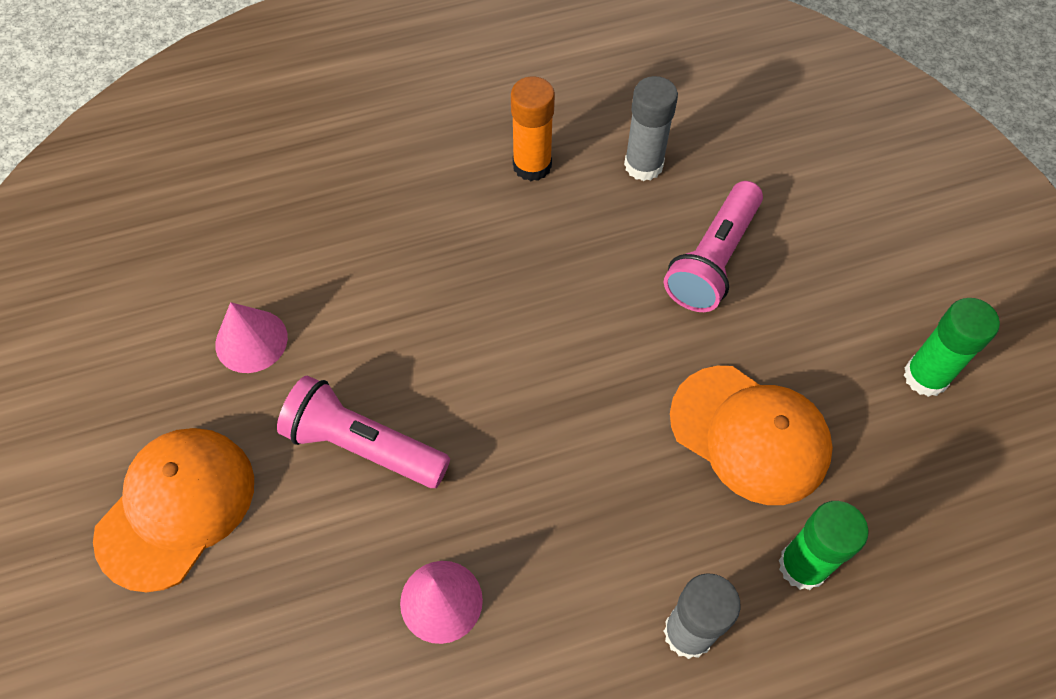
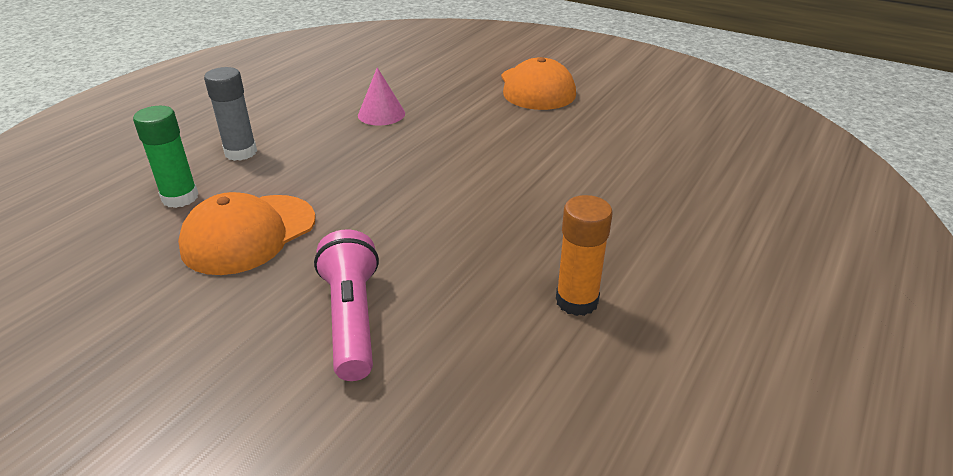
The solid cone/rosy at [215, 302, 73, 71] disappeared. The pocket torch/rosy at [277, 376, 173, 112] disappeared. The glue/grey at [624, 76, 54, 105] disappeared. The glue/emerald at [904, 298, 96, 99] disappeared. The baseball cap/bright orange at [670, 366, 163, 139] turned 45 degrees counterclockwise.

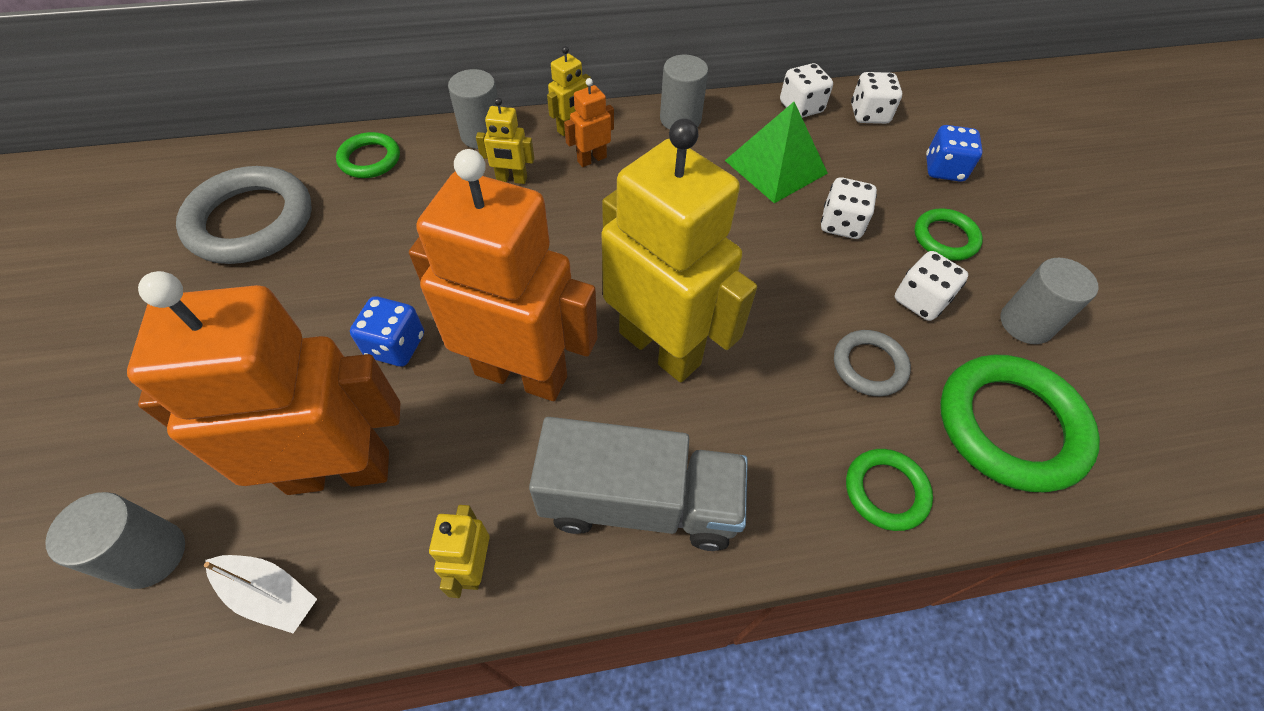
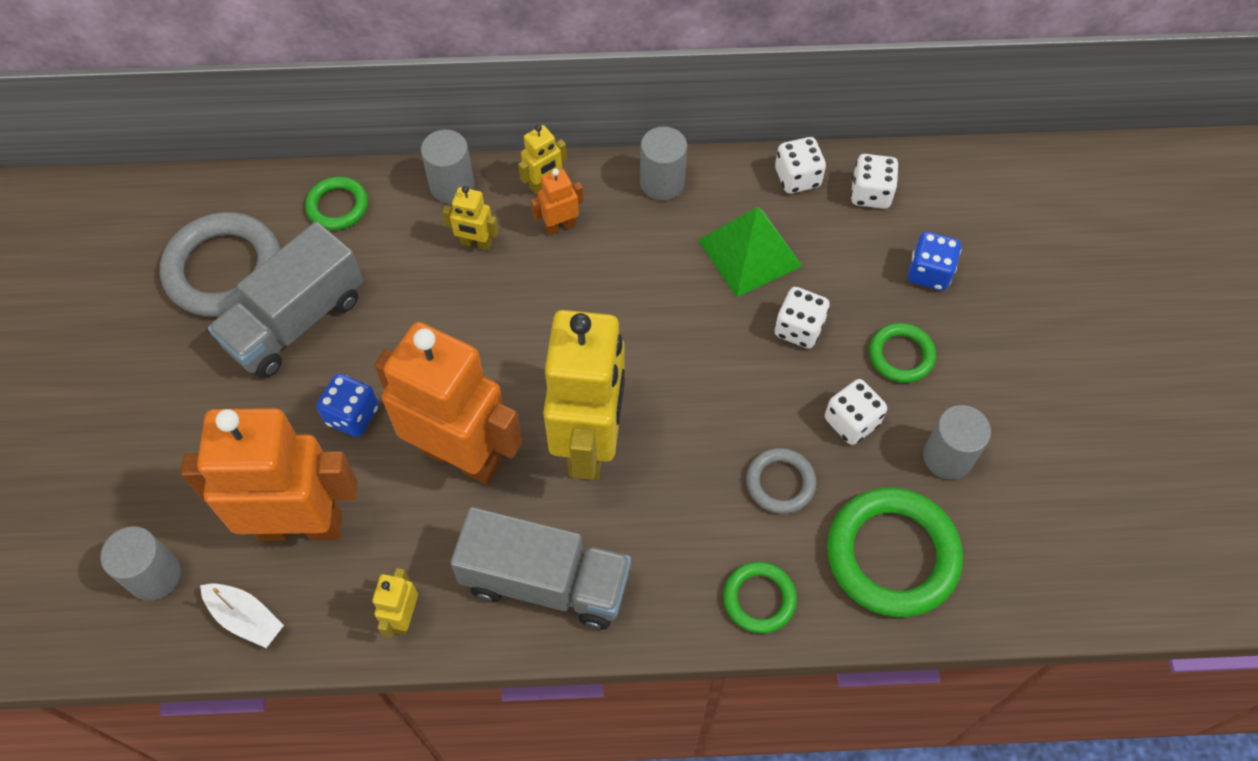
The lorry/grey at [208, 222, 155, 156] appeared. The robot figure/golden at [602, 118, 155, 264] turned 45 degrees clockwise.

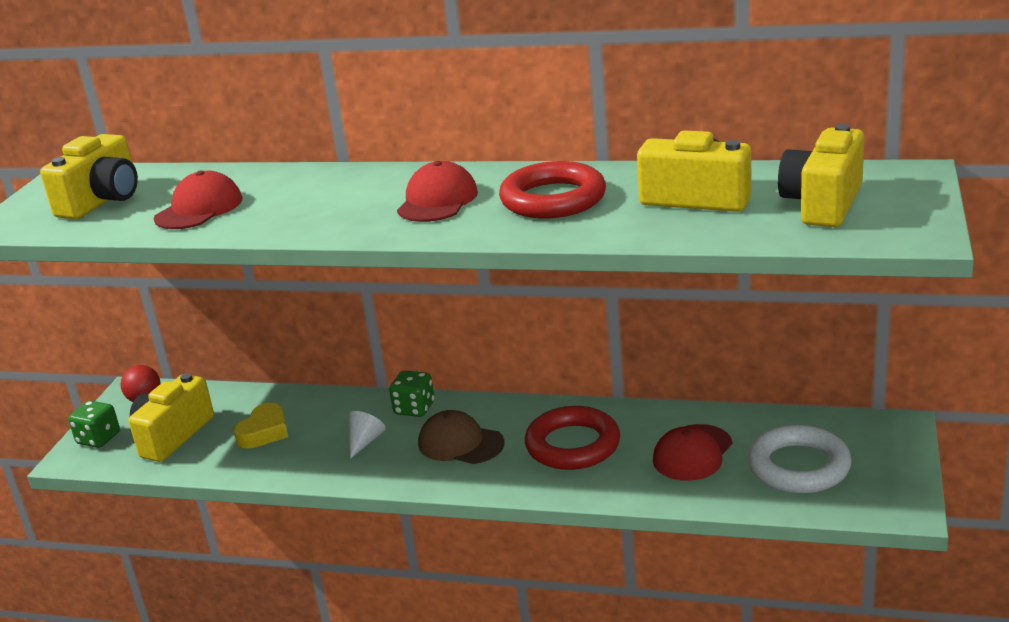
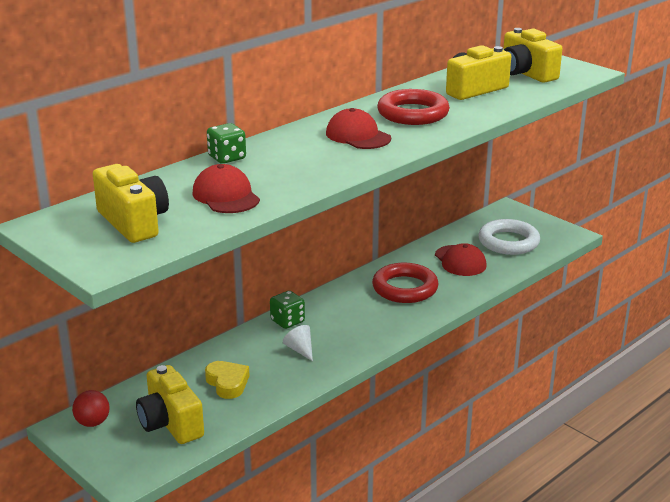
The baseball cap/dark brown at [418, 410, 87, 54] disappeared. The dice/emerald moved from [68, 401, 52, 47] to [207, 123, 39, 41].

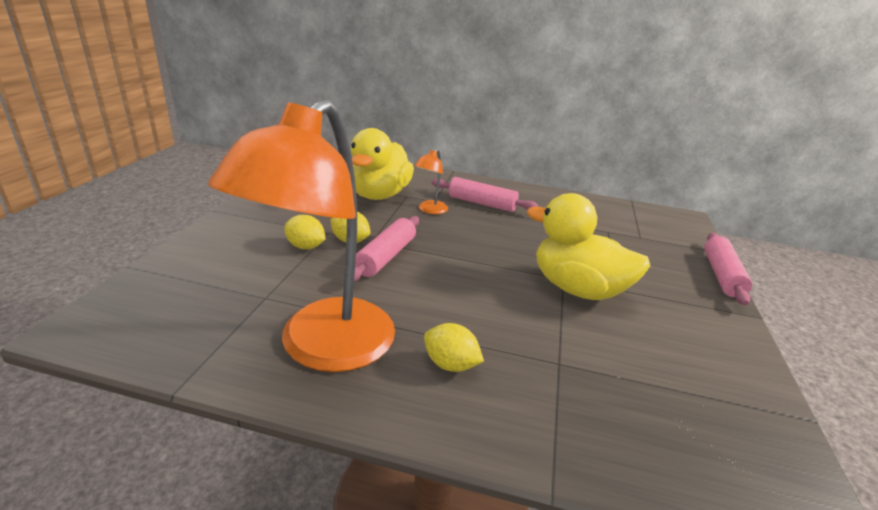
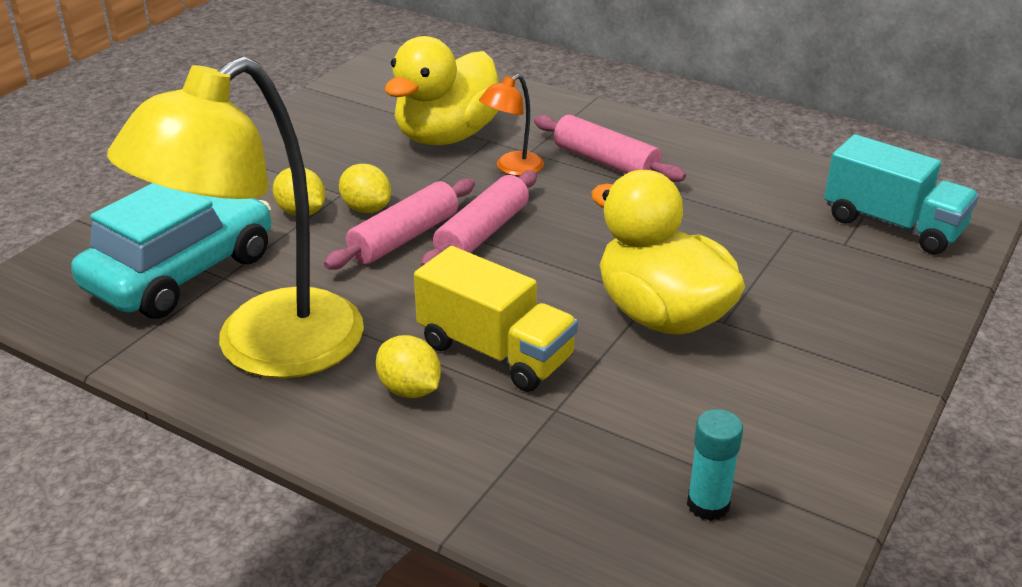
The automobile/turquoise at [71, 183, 200, 136] appeared. The lorry/golden at [414, 246, 164, 146] appeared. The glue/turquoise at [687, 409, 56, 112] appeared. The lorry/turquoise at [824, 134, 155, 120] appeared. The rolling pin/rosy moved from [704, 233, 48, 72] to [421, 170, 116, 97]. The lamp/bright orange at [208, 99, 187, 273] became the lamp/golden at [107, 57, 257, 321].

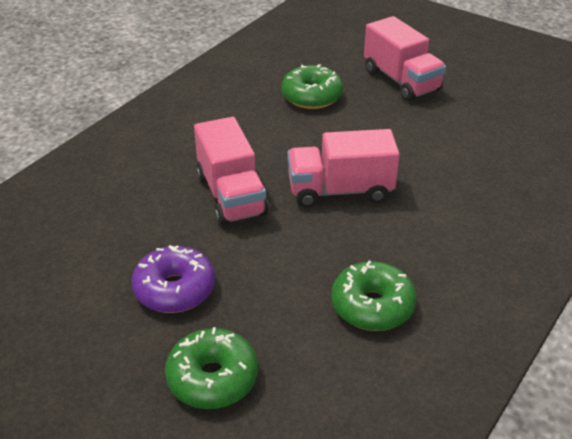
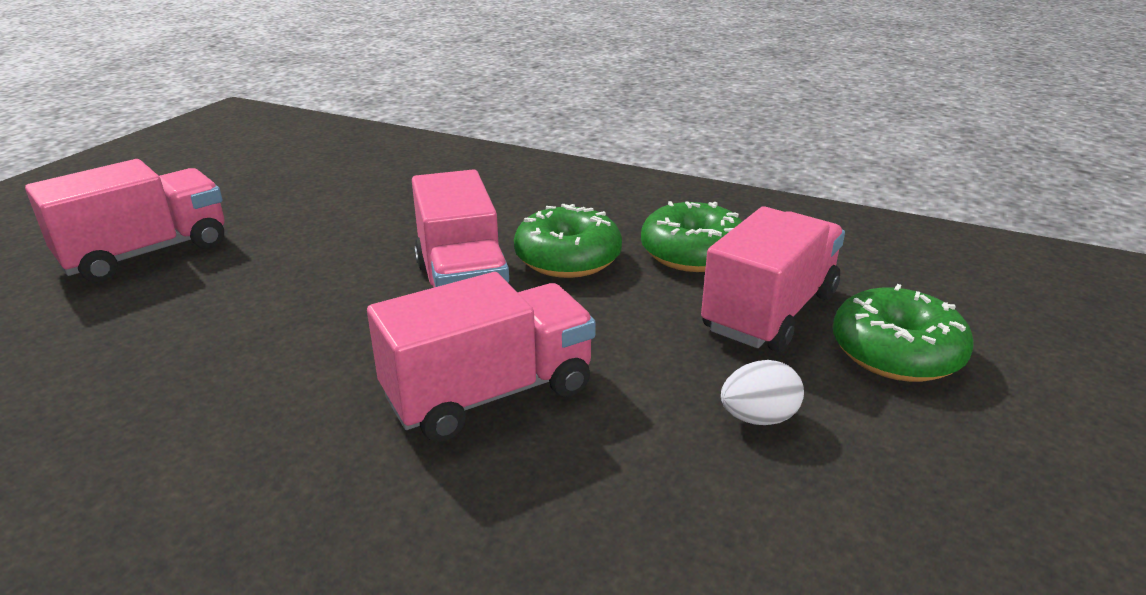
The lorry/rosy at [701, 206, 144, 146] appeared. The donut/emerald moved from [282, 64, 61, 45] to [514, 204, 108, 74]. The donut/purple at [131, 245, 84, 68] was replaced by the egg shape/pure white at [721, 360, 83, 65].

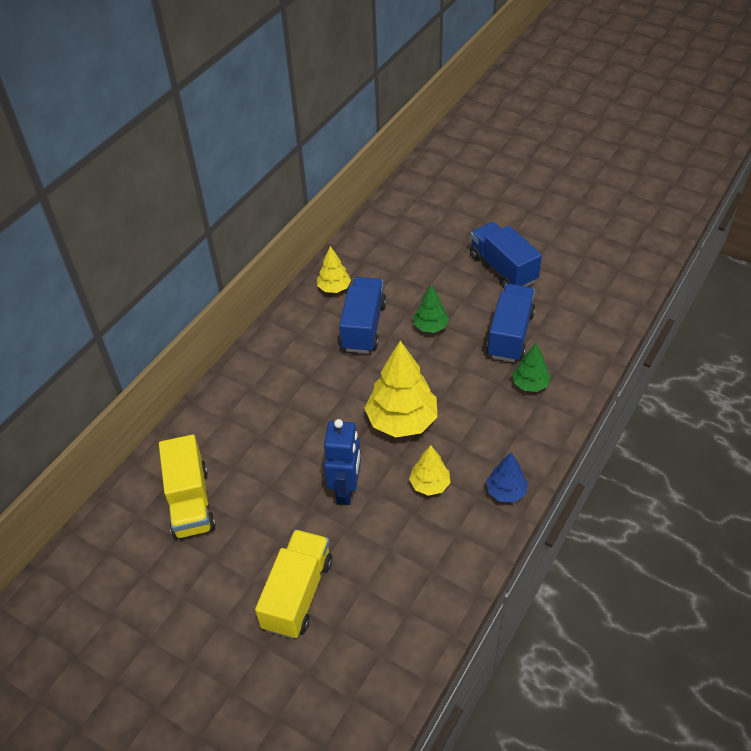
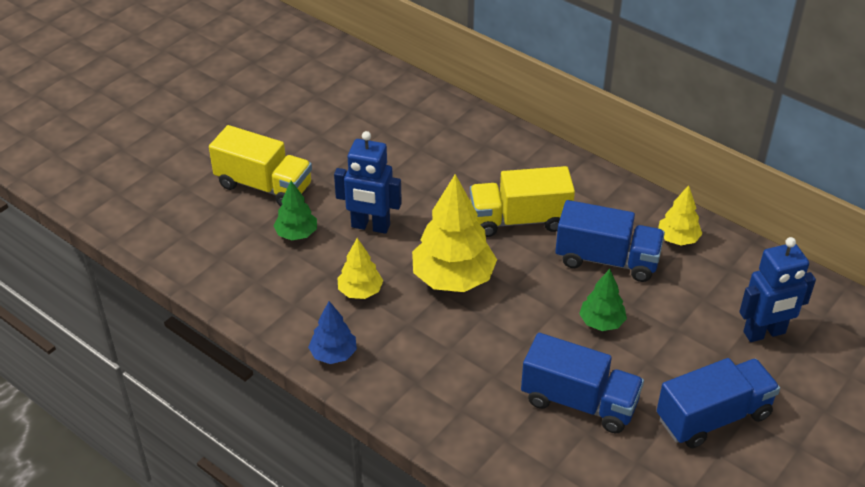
The robot figure/blue at [739, 237, 77, 105] appeared. The lorry/golden moved from [159, 434, 57, 105] to [470, 166, 105, 71]. The tree/emerald moved from [512, 343, 39, 49] to [273, 181, 44, 59].

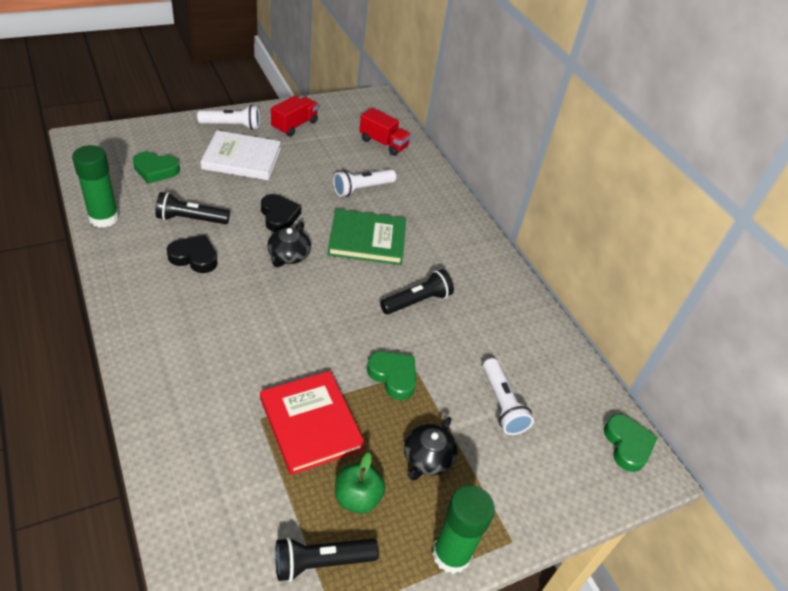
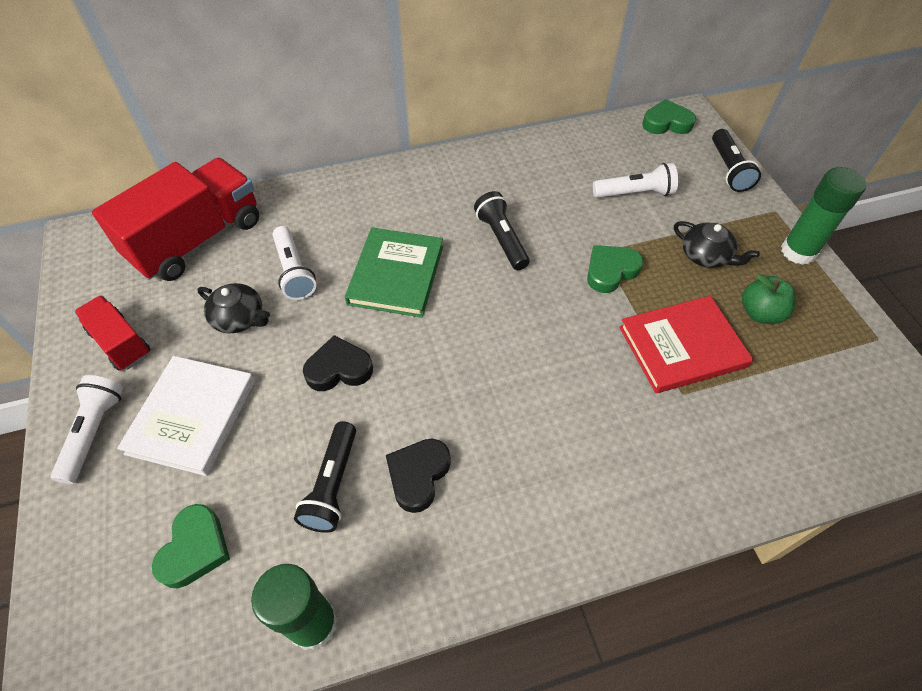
The china teapot/jet-black moved from [267, 222, 44, 45] to [197, 283, 73, 50]. The pocket torch/jet-black moved from [275, 537, 104, 45] to [712, 129, 49, 63]. The lorry/red at [359, 108, 52, 48] changed to 1.87 times the size.

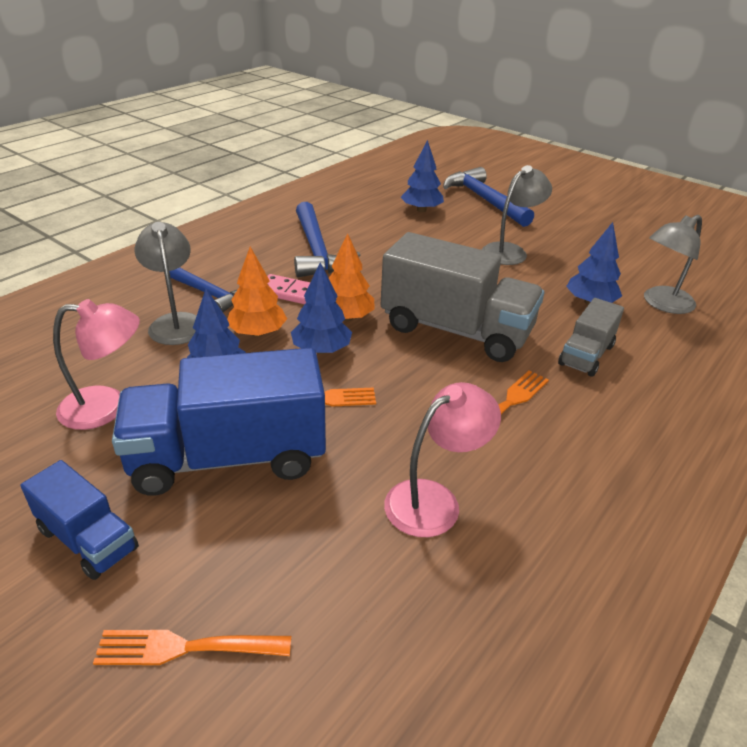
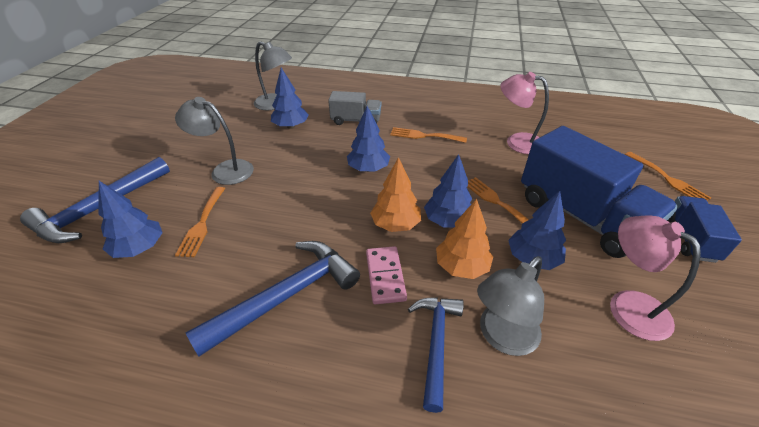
The table fork/bright orange at [175, 187, 50, 70] appeared. The lorry/grey at [381, 232, 163, 130] was replaced by the tree/blue at [347, 106, 43, 66].

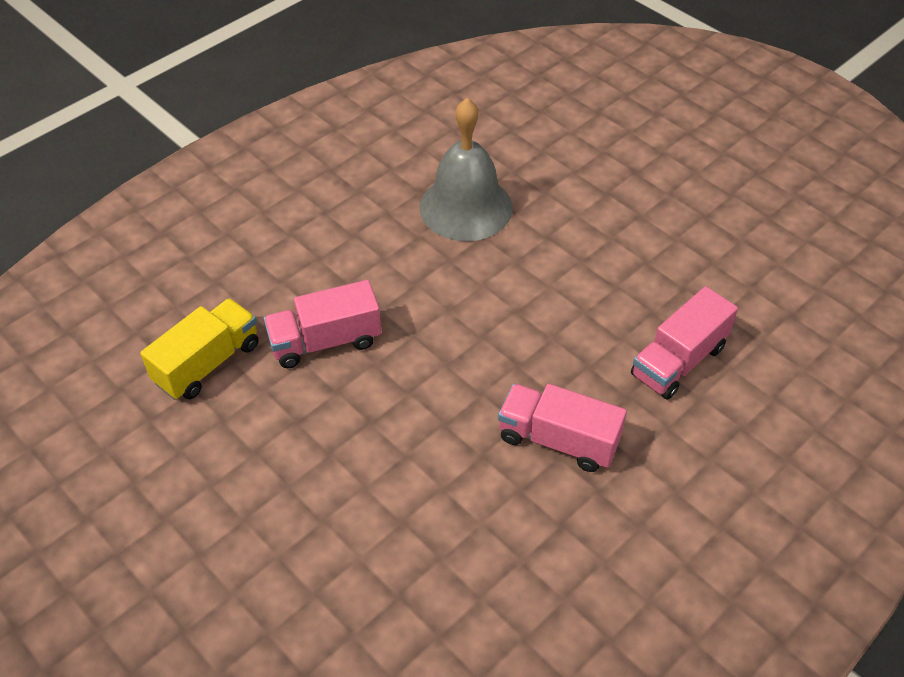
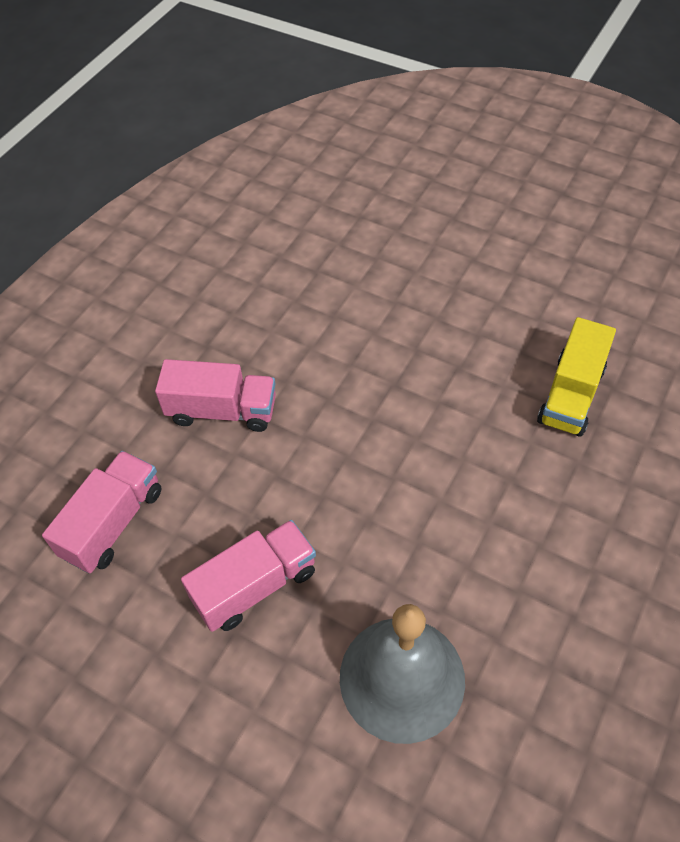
The lorry/rosy moved from [264, 280, 117, 88] to [181, 520, 135, 112].

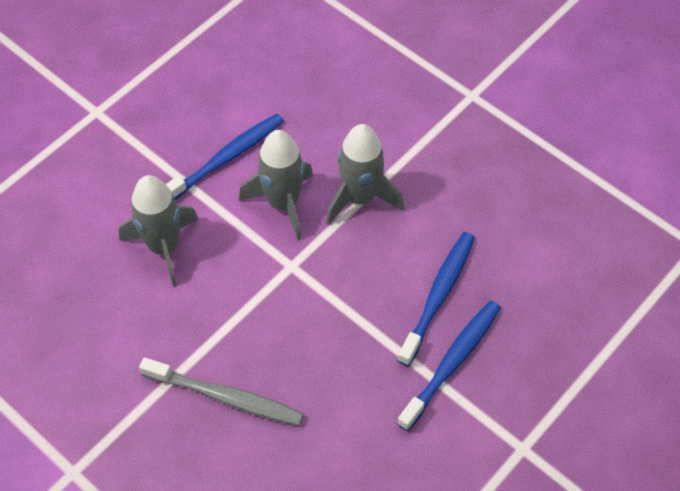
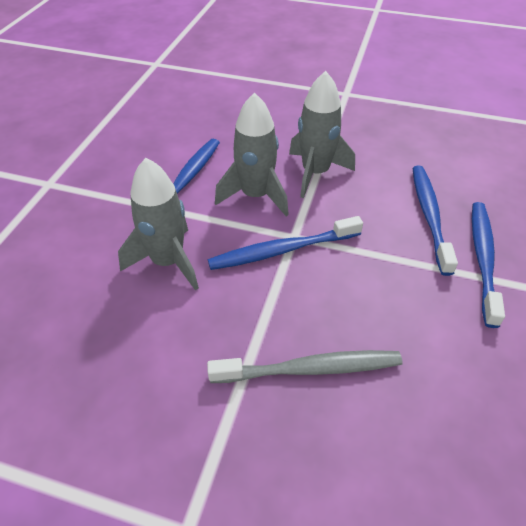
The tooth brush/blue at [208, 216, 155, 54] appeared.

